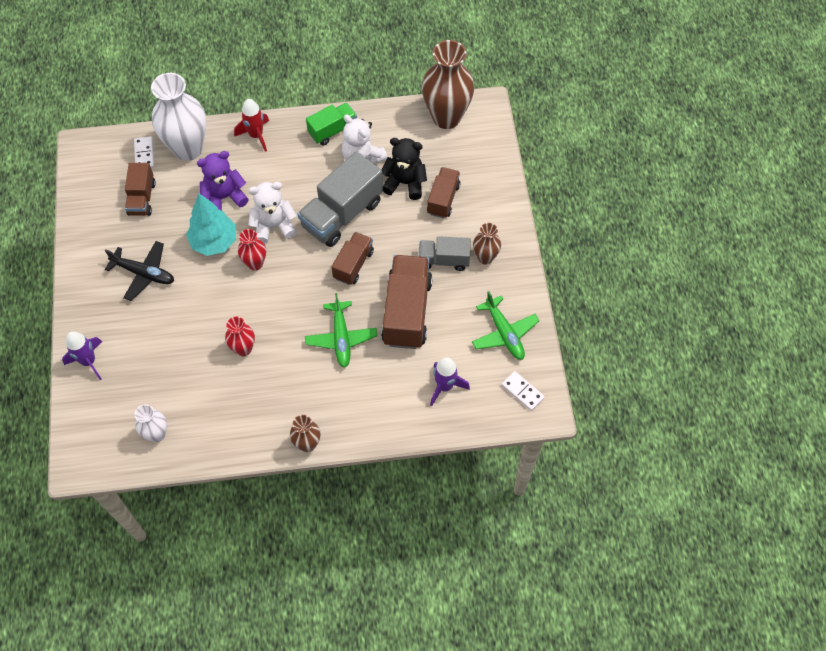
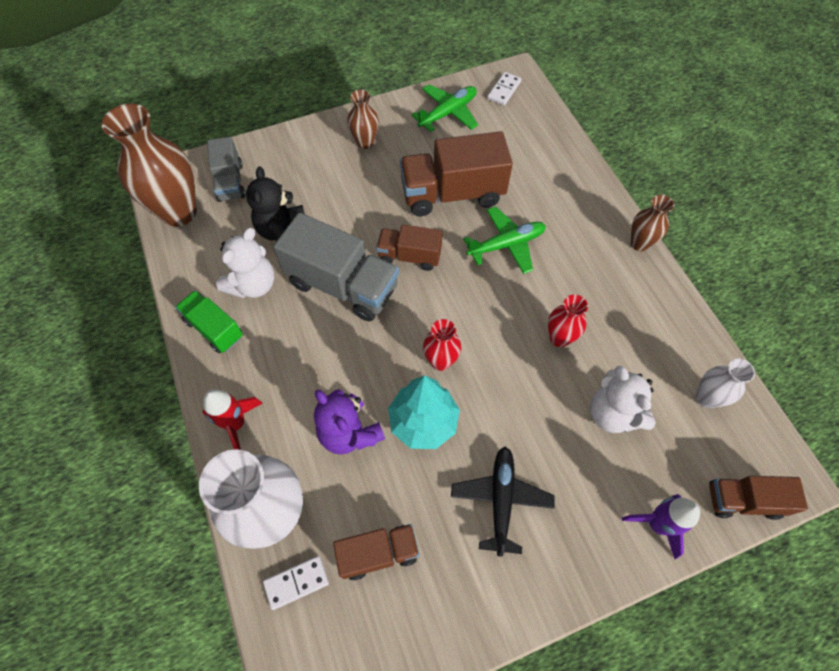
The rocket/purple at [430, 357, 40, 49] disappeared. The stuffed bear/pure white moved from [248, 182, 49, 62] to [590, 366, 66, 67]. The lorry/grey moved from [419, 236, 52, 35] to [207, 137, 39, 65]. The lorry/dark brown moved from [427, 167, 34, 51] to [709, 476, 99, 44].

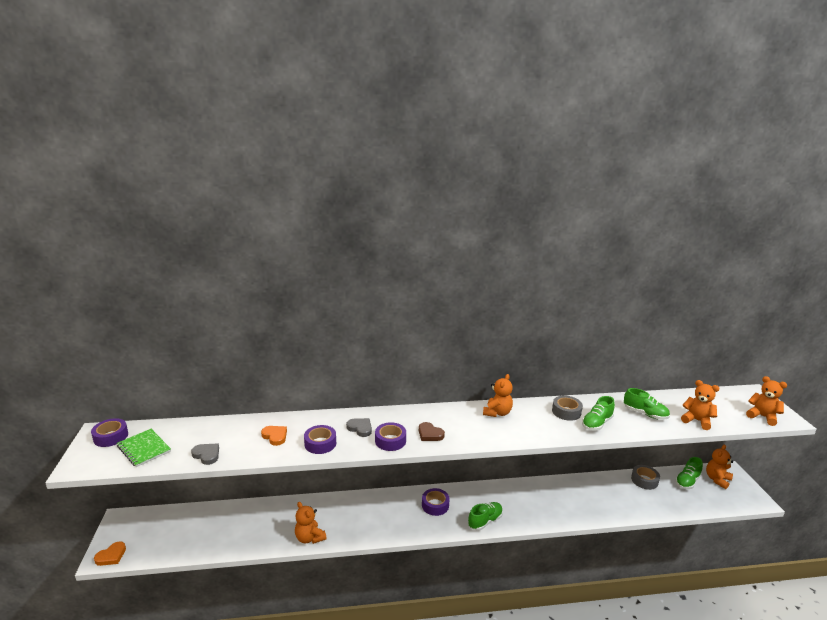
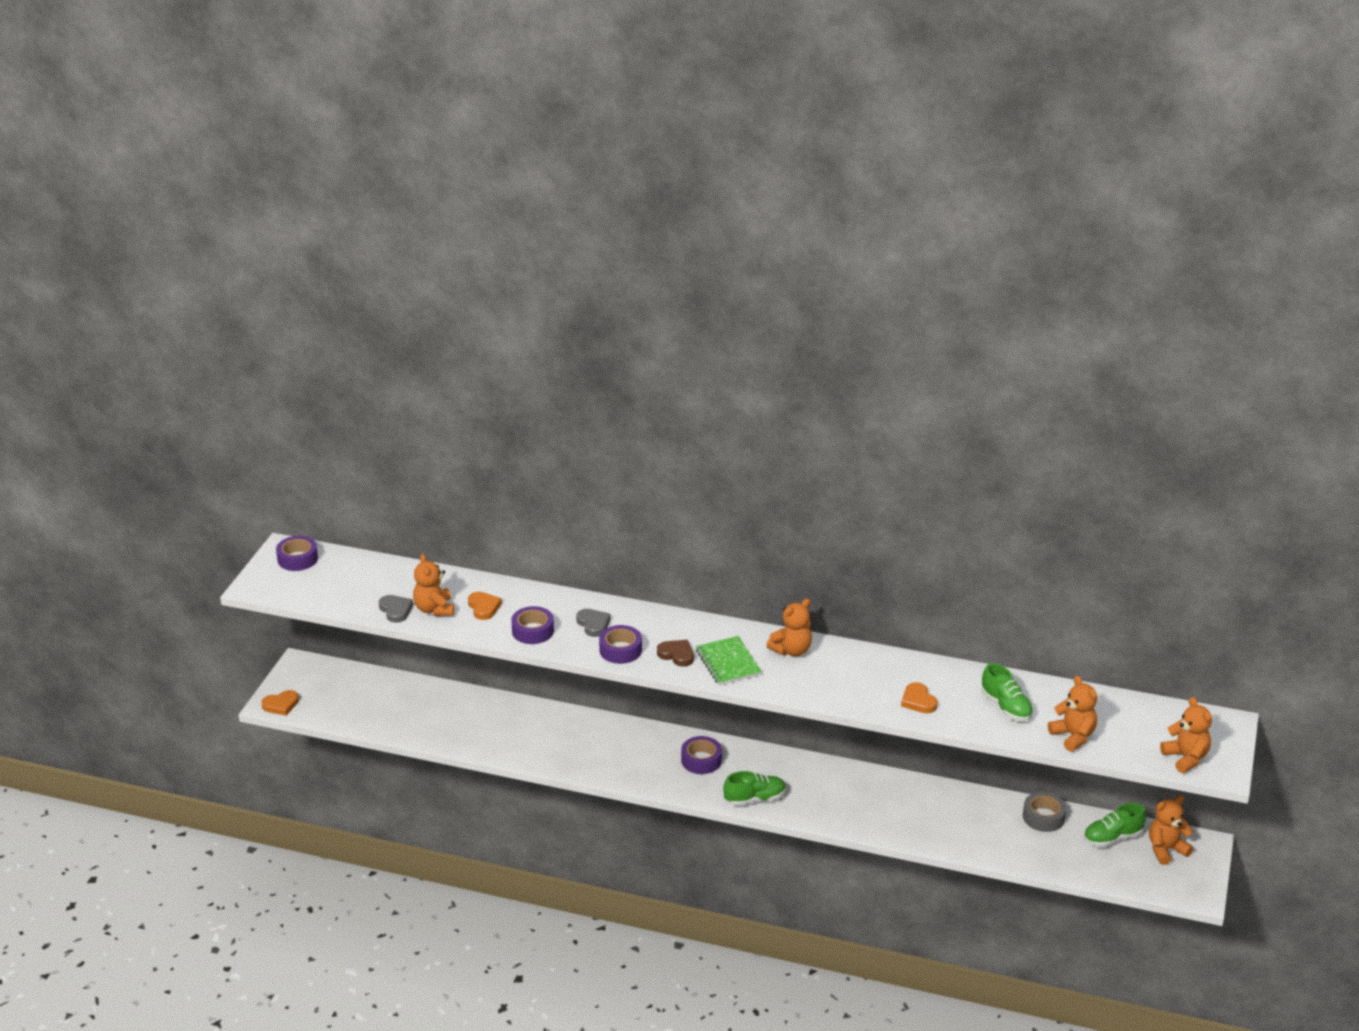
The sticky tape/grey at [552, 395, 31, 26] disappeared. The notepad/emerald moved from [117, 429, 54, 38] to [696, 636, 66, 49]. The stuffed bear/bright orange moved from [295, 502, 32, 42] to [413, 554, 41, 62]. The shoe/emerald at [582, 396, 33, 35] was replaced by the love heart/bright orange at [901, 682, 37, 31]. The love heart/dark brown at [419, 422, 26, 19] turned 150 degrees clockwise.

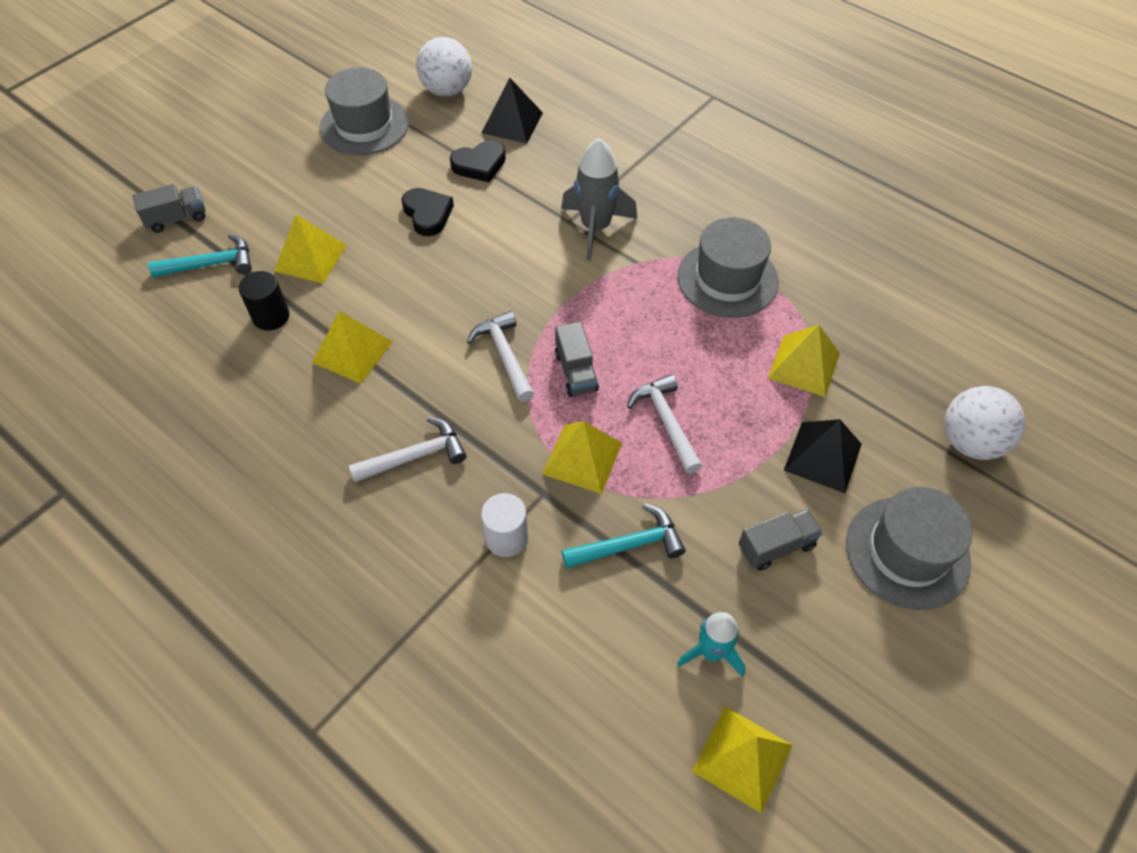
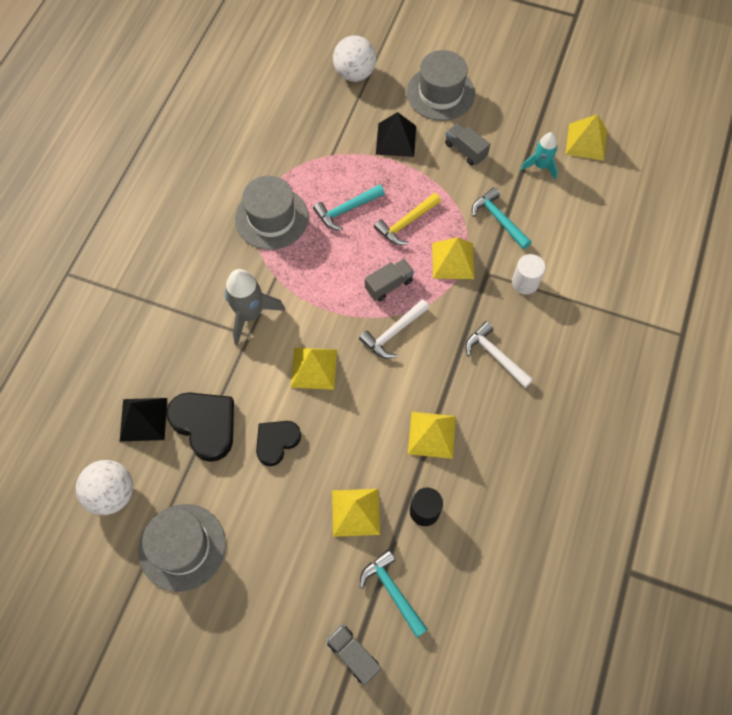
The carpenter's hammer/turquoise at [313, 184, 72, 46] appeared. The pyramid shape/golden moved from [768, 325, 72, 72] to [291, 348, 46, 42]. The carpenter's hammer/pure white at [627, 374, 75, 100] became the carpenter's hammer/golden at [374, 193, 67, 52]. The love heart/jet-black at [450, 140, 56, 42] changed to 1.53 times the size.

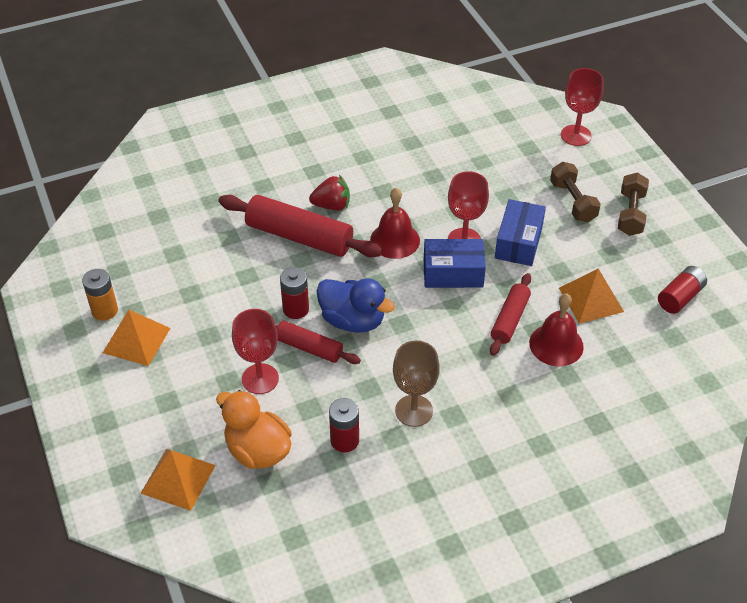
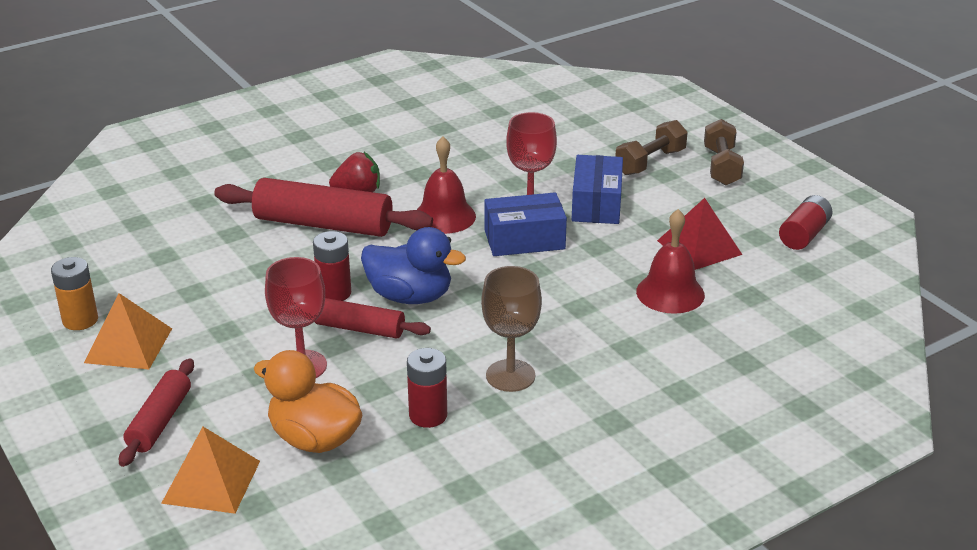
The chalice/red at [561, 68, 43, 78] disappeared. The rolling pin/red moved from [490, 273, 41, 83] to [119, 358, 75, 109]. The pyramid shape/bright orange at [559, 269, 65, 55] became the pyramid shape/red at [657, 198, 85, 72]. The dumbbell/dark brown at [550, 162, 51, 61] turned 75 degrees clockwise.

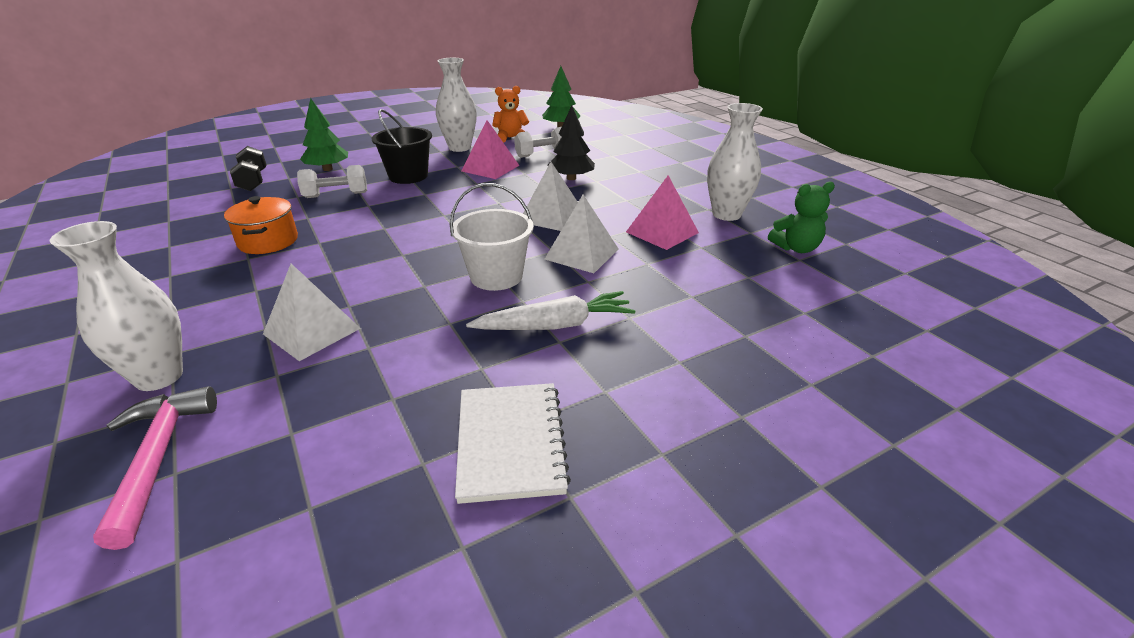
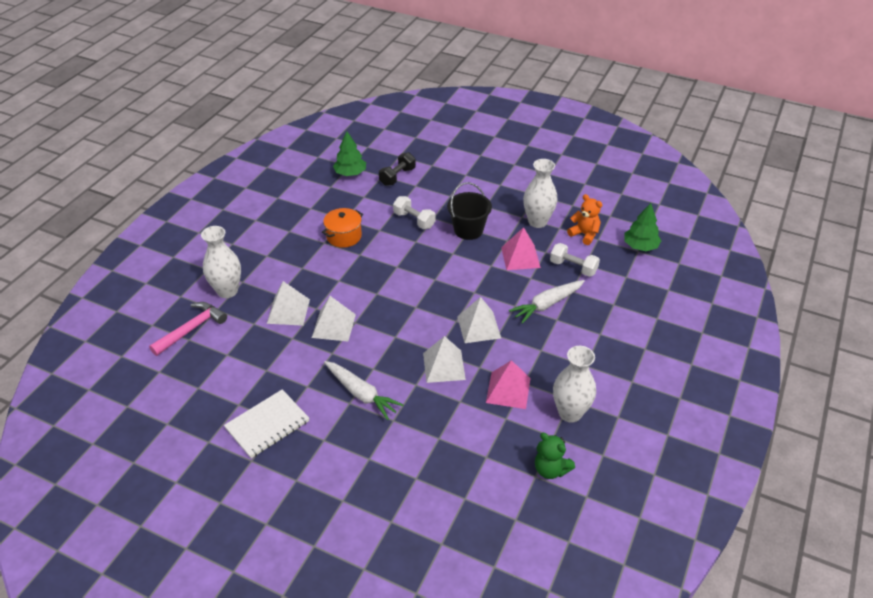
The pail/pure white at [450, 183, 84, 108] disappeared. The pyramid shape/pure white at [312, 296, 44, 45] appeared. The tree/emerald moved from [300, 98, 48, 73] to [333, 131, 33, 45]. The tree/jet-black at [548, 106, 47, 74] was replaced by the root vegetable/pure white at [509, 280, 76, 44].

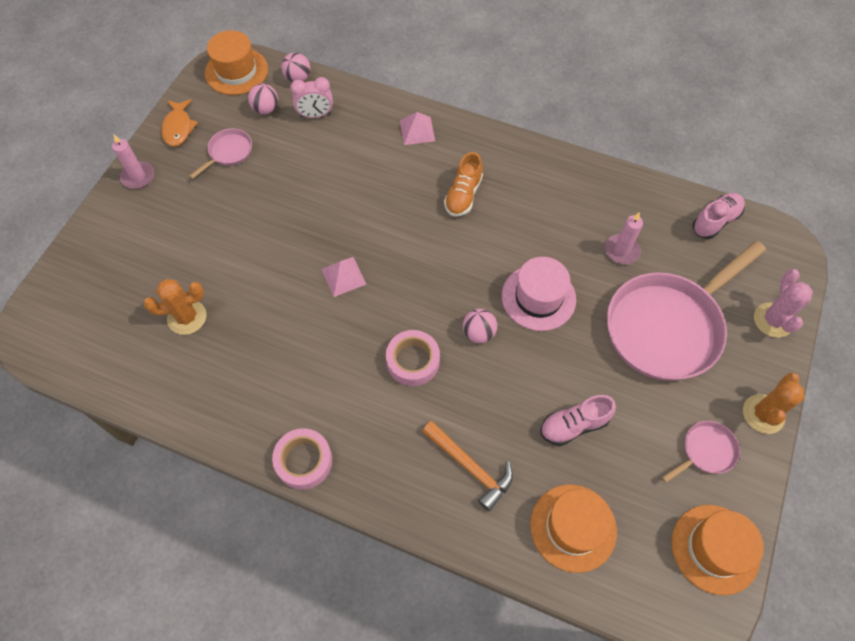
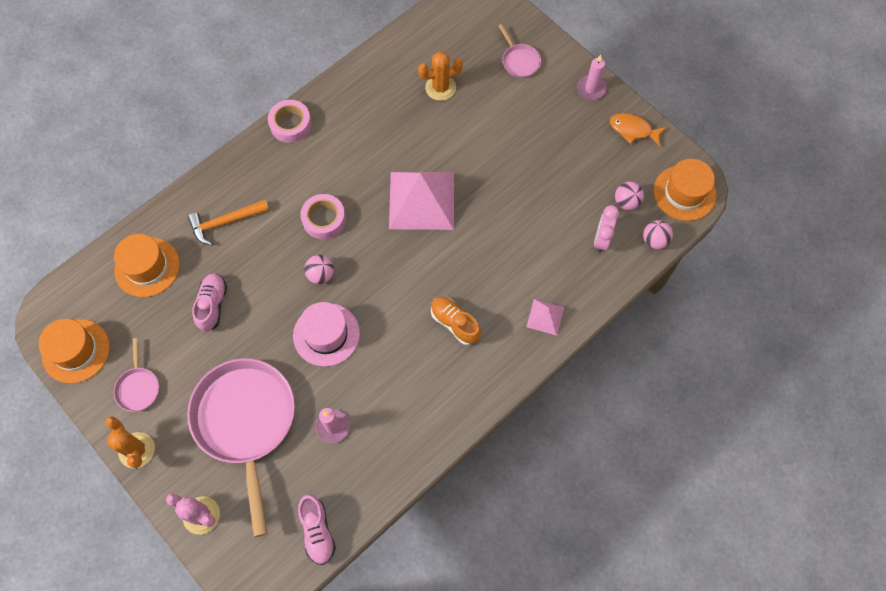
The skillet/rosy moved from [189, 128, 63, 51] to [499, 24, 42, 54]. The cactus/bright orange at [143, 279, 63, 56] turned 60 degrees clockwise. The pyramid shape/rosy at [321, 257, 45, 40] changed to 2.14 times the size.

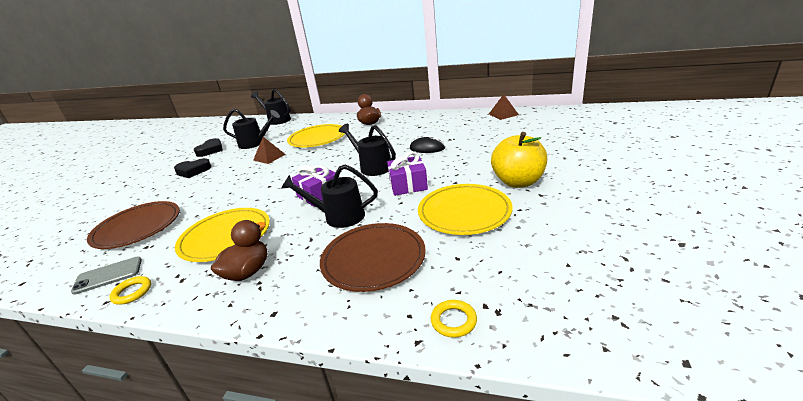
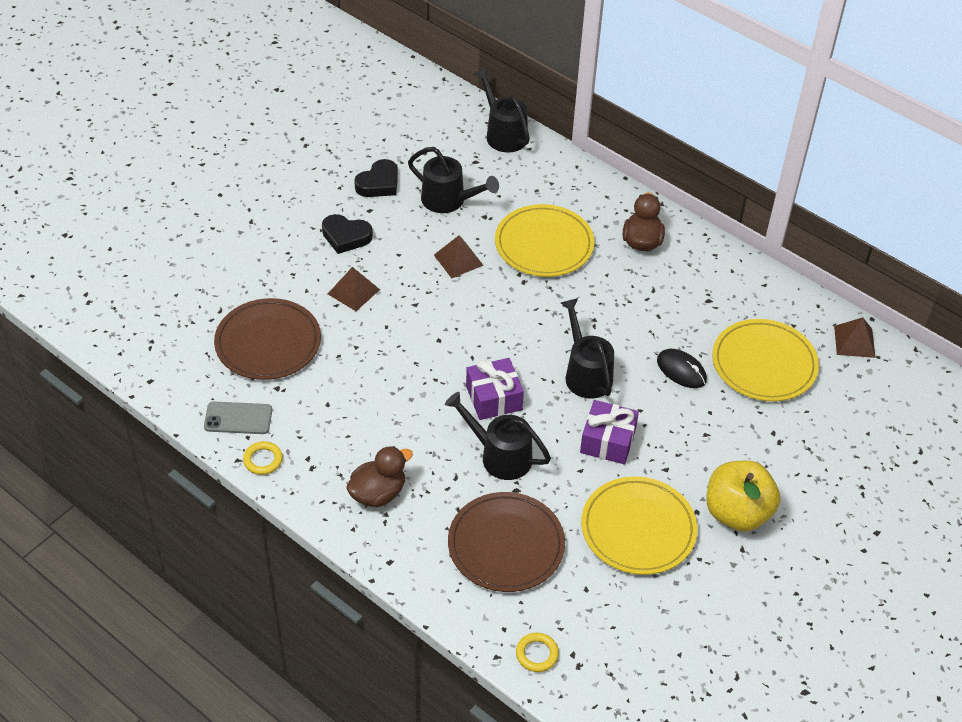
The pyramid shape/dark brown at [328, 267, 52, 44] appeared. The plate/golden moved from [175, 208, 95, 54] to [712, 319, 107, 82].

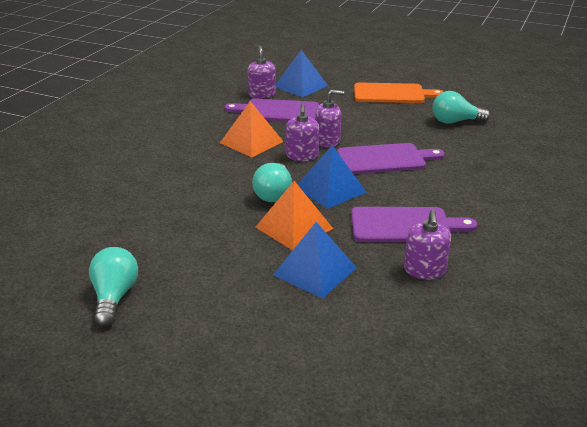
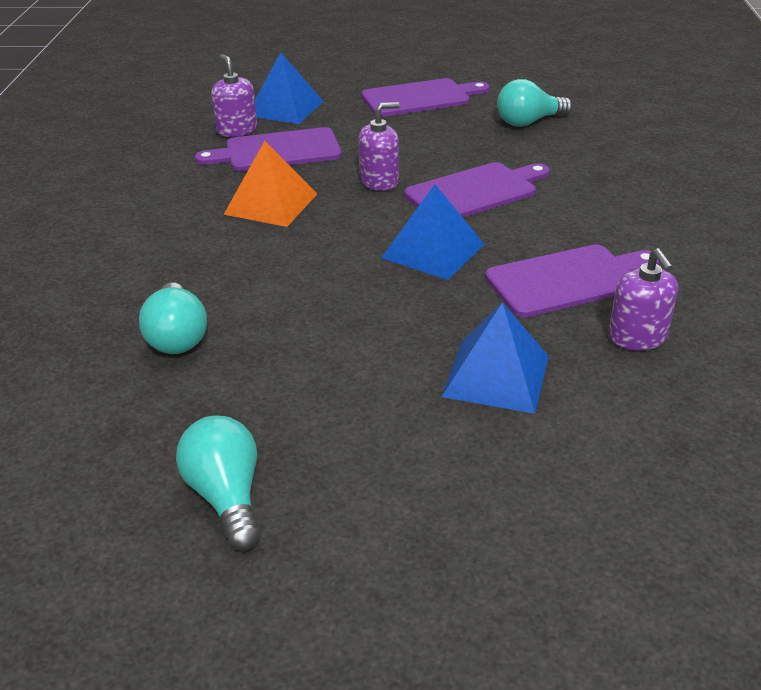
The pyramid shape/bright orange at [256, 181, 77, 70] disappeared. The soap pump/purple at [286, 104, 33, 57] disappeared. The lightbulb/turquoise moved from [252, 163, 40, 39] to [139, 282, 68, 72]. The cutting board/bright orange at [354, 82, 90, 21] became the cutting board/purple at [361, 78, 129, 39].

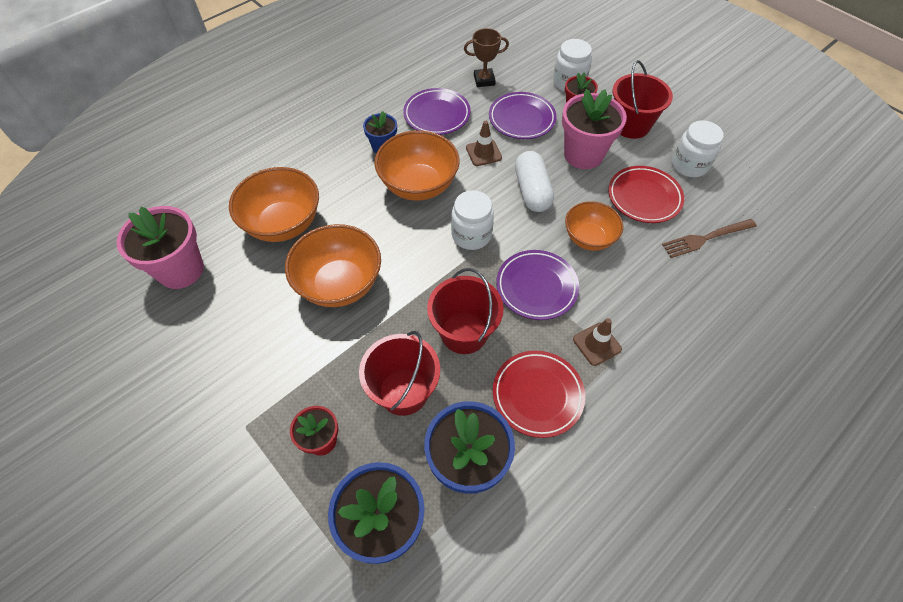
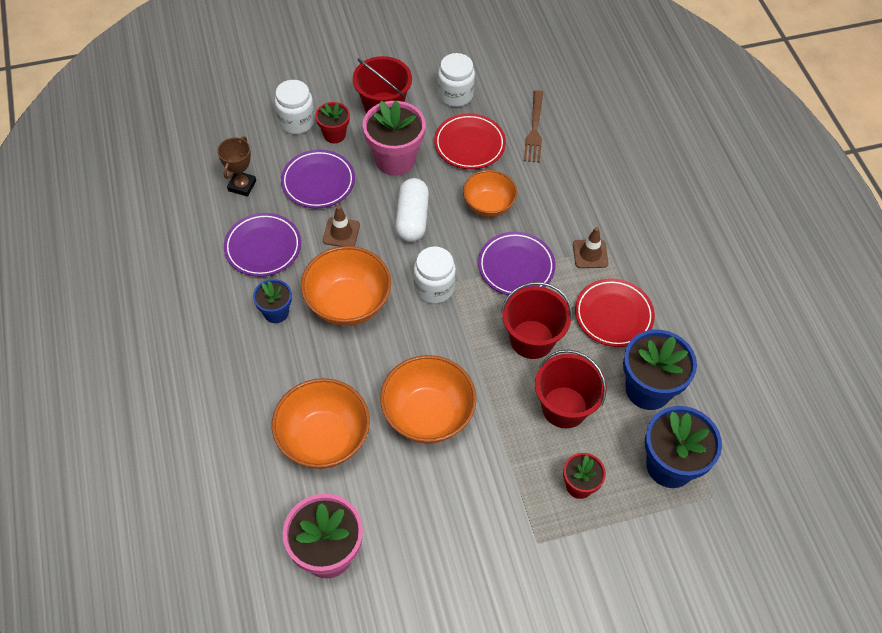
The pill shape/pure white at [515, 151, 39, 61] turned 75 degrees clockwise.

